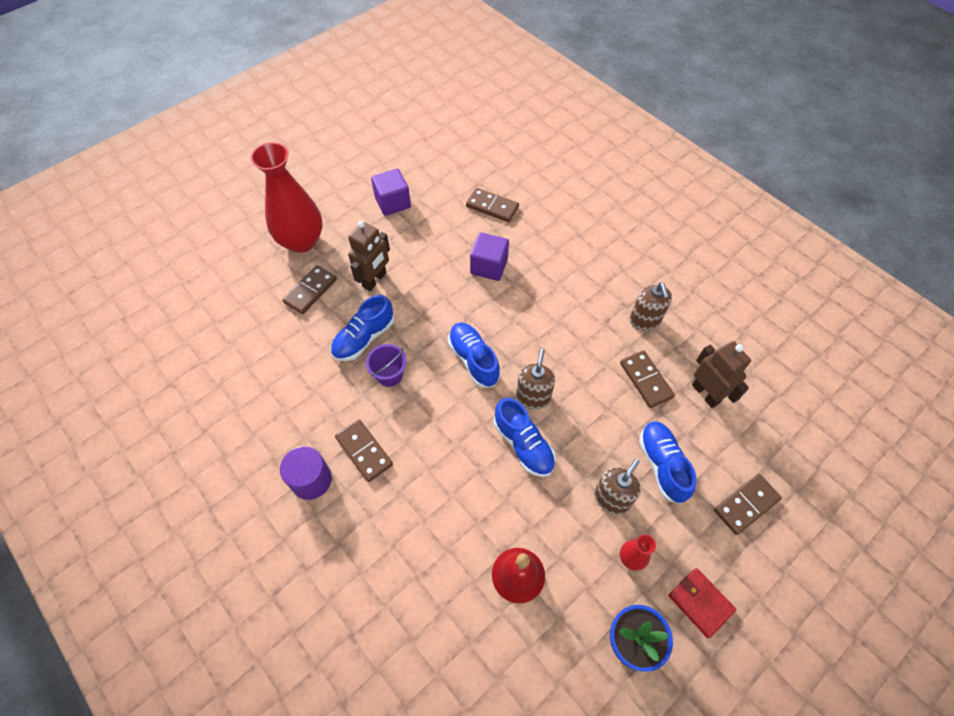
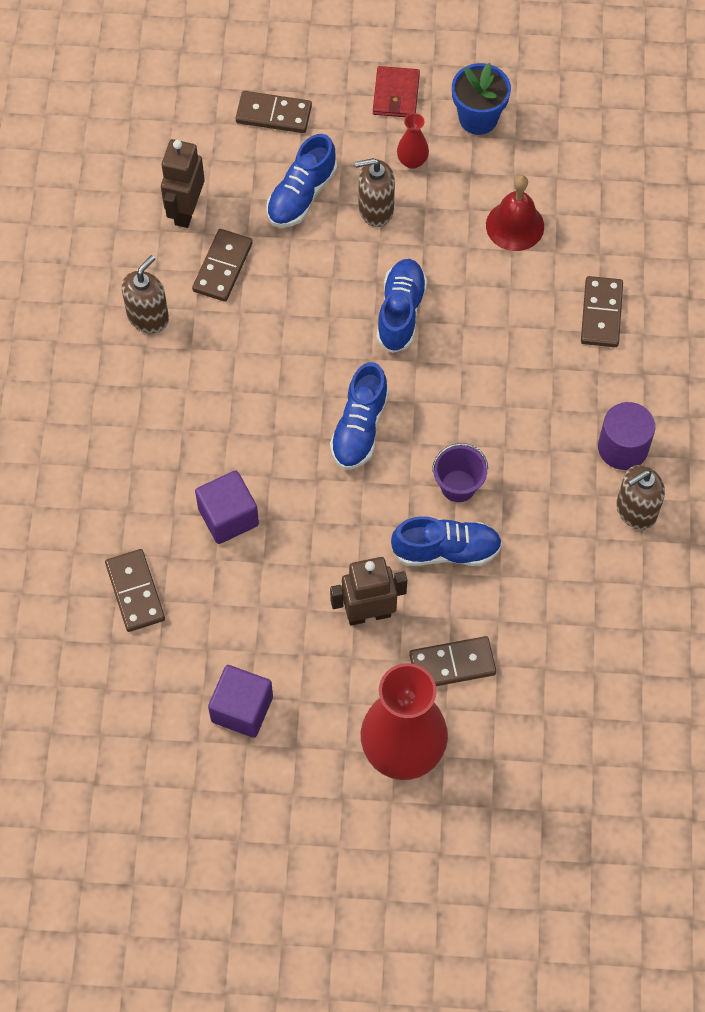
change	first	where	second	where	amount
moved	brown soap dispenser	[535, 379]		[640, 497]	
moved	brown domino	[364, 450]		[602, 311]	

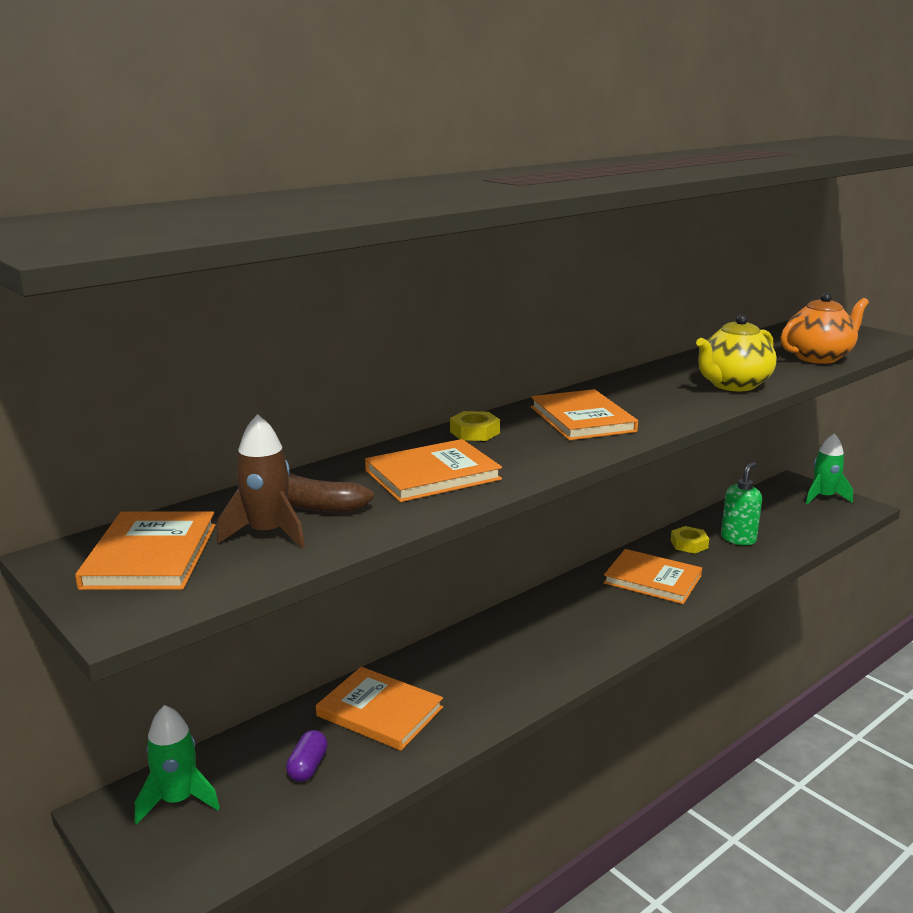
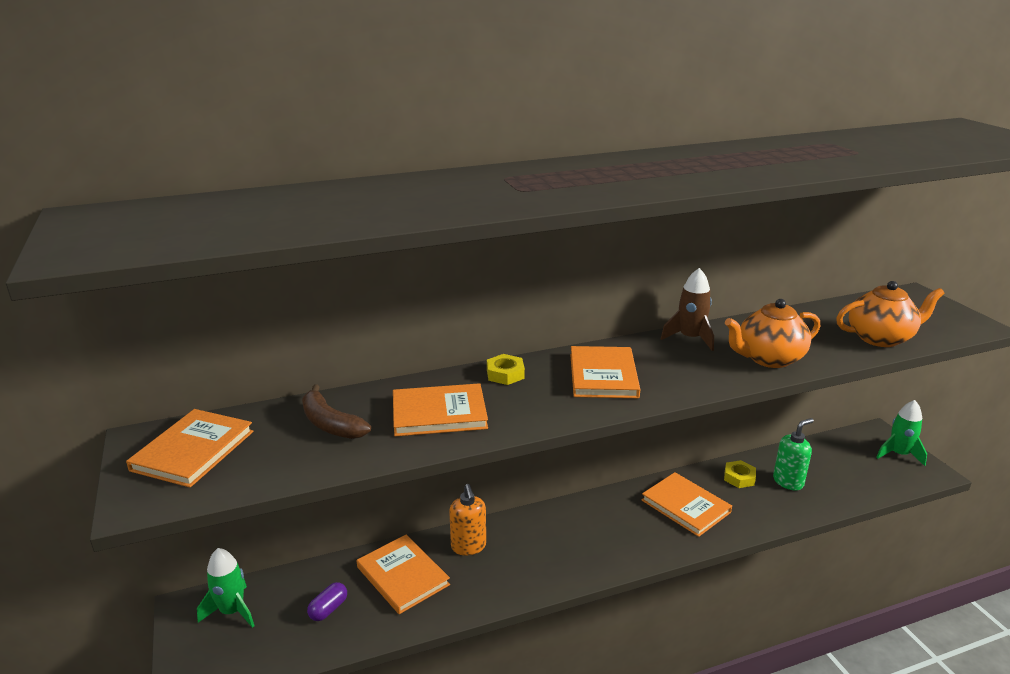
change	first	where	second	where	amount
recoloured	yellow teapot	[736, 352]	orange teapot	[772, 333]	
moved	brown rocket	[261, 481]		[687, 309]	
added			orange soap dispenser	[467, 519]	

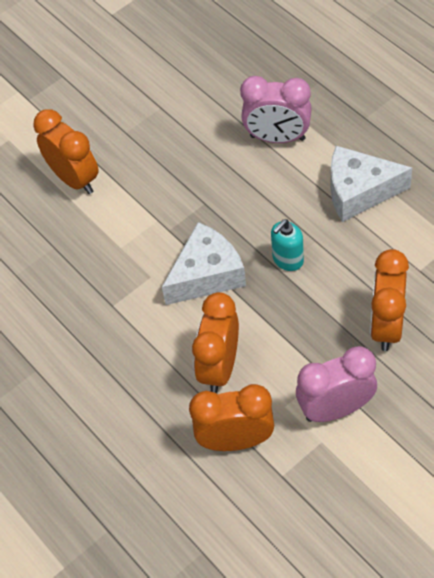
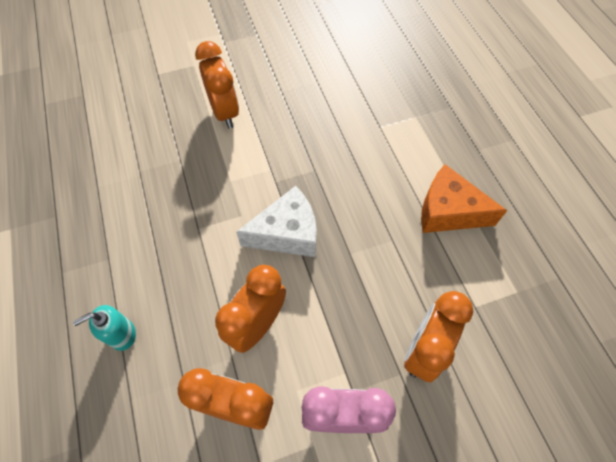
change	first	where	second	where	amount
removed	pink clock	[276, 109]			
recoloured	white cheese	[371, 184]	orange cheese	[464, 198]	
moved	turquoise soap dispenser	[287, 245]		[104, 328]	

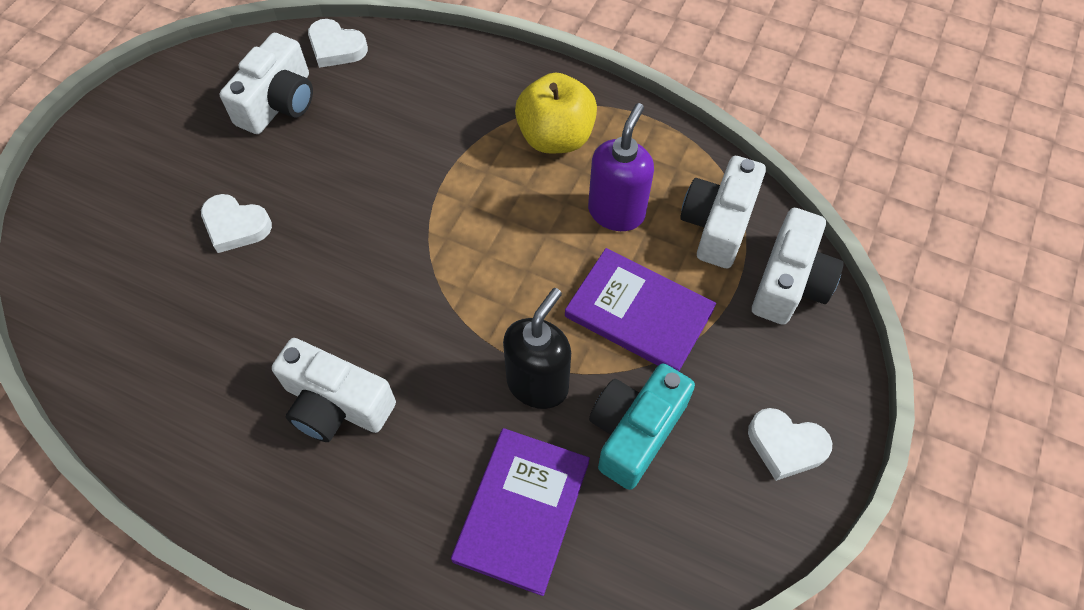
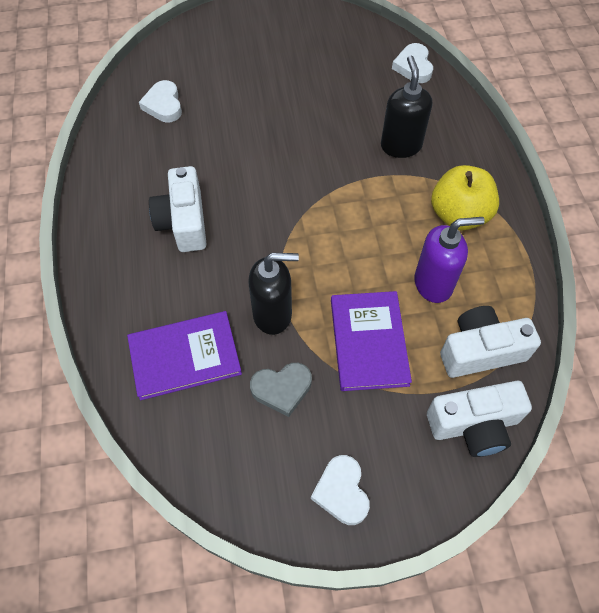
change	first	where	second	where	amount
removed	white camera	[266, 83]			
moved	white heart	[236, 223]		[160, 101]	
replaced	turquoise camera	[642, 426]	grey heart	[281, 390]	
added			black soap dispenser	[406, 107]	

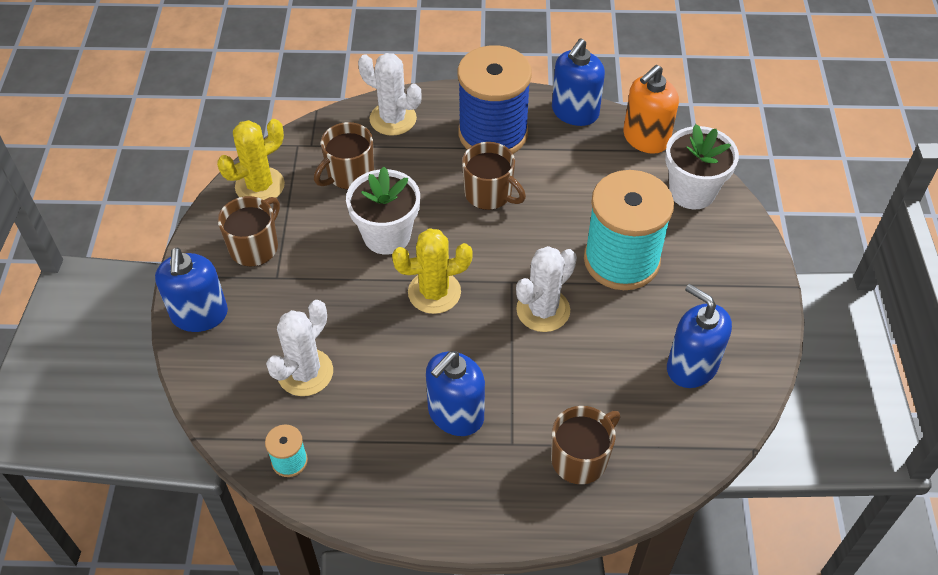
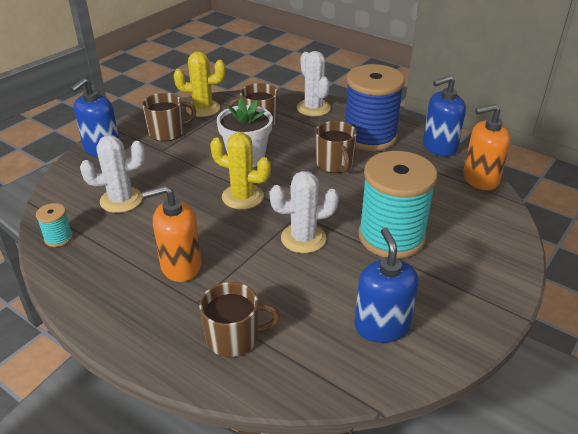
change	first	where	second	where	amount
removed	white flower pot	[702, 166]			
recoloured	blue soap dispenser	[455, 393]	orange soap dispenser	[172, 233]	

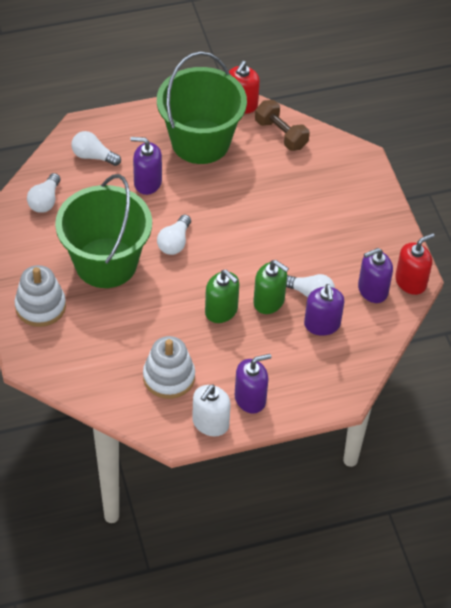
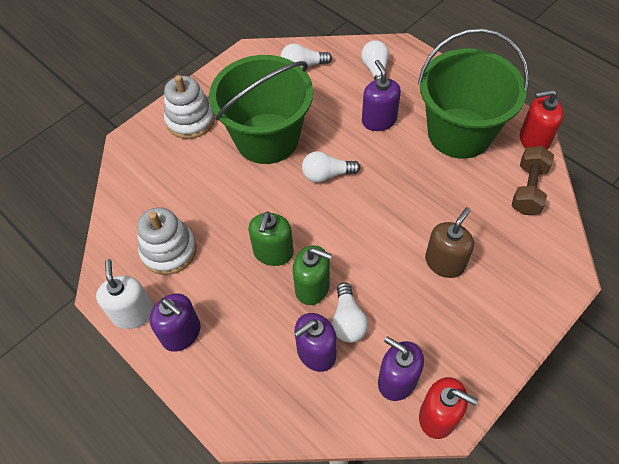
change	first	where	second	where	amount
turned	green soap dispenser	[271, 287]		[312, 275]	75 degrees counterclockwise
turned	white soap dispenser	[211, 410]		[125, 294]	75 degrees clockwise
added			brown soap dispenser	[449, 242]	

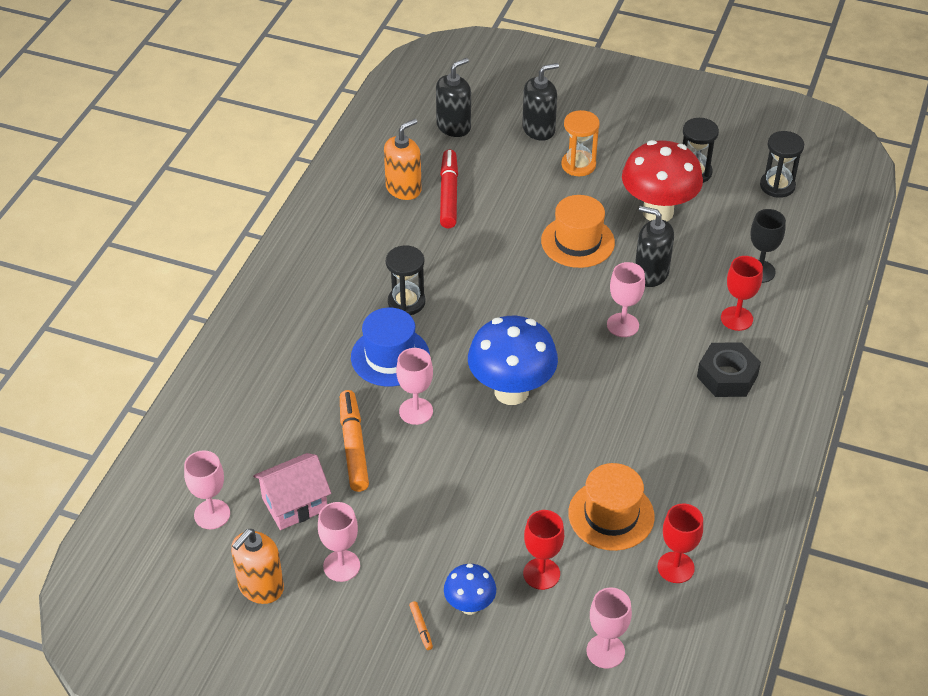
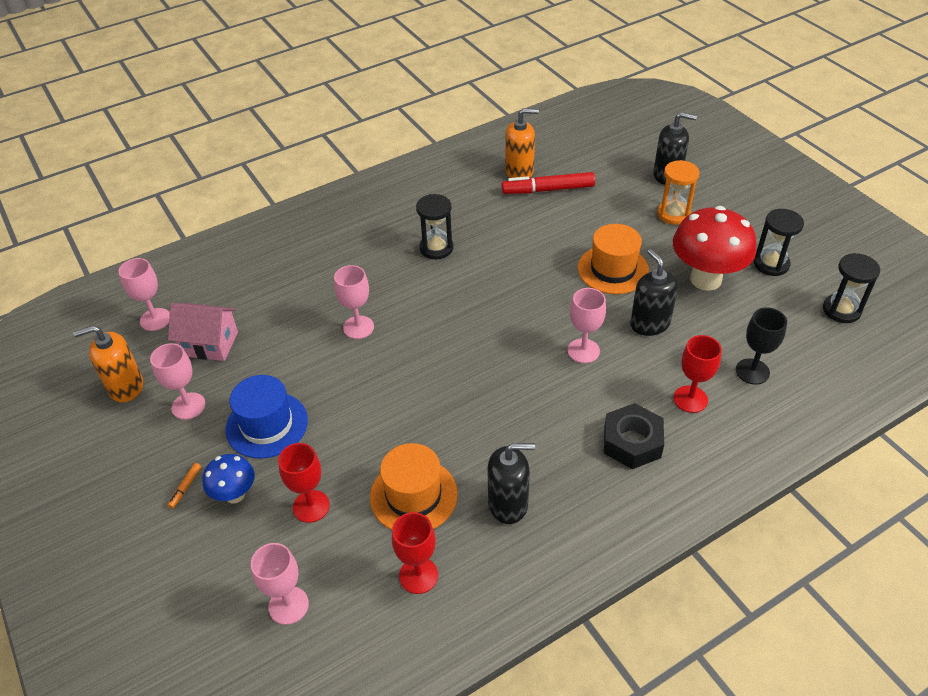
change	first	where	second	where	amount
moved	black soap dispenser	[453, 97]		[511, 483]	
turned	red marker	[449, 188]		[548, 183]	135 degrees counterclockwise
moved	blue hat	[390, 347]		[266, 417]	
removed	blue mushroom	[513, 360]			
removed	orange marker	[354, 441]			

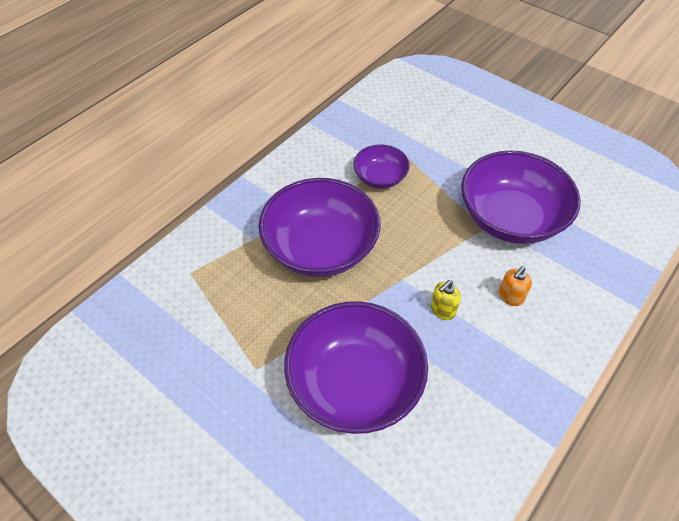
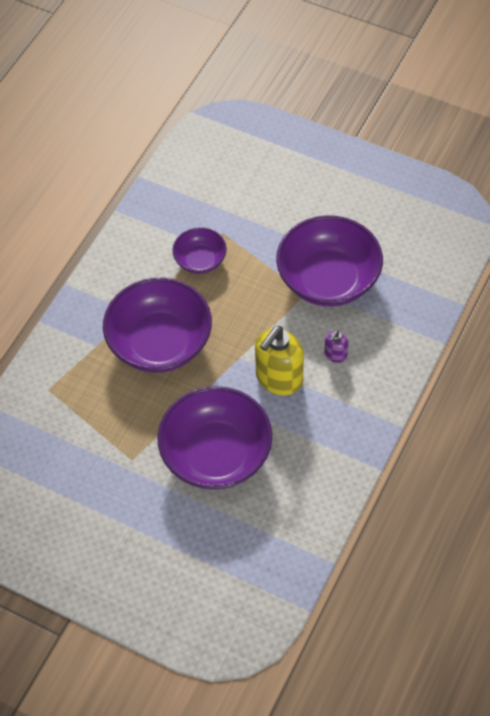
change	first	where	second	where	amount
recoloured	orange soap dispenser	[515, 286]	purple soap dispenser	[336, 346]	
resized	yellow soap dispenser	[446, 300]		[279, 360]	x2.08

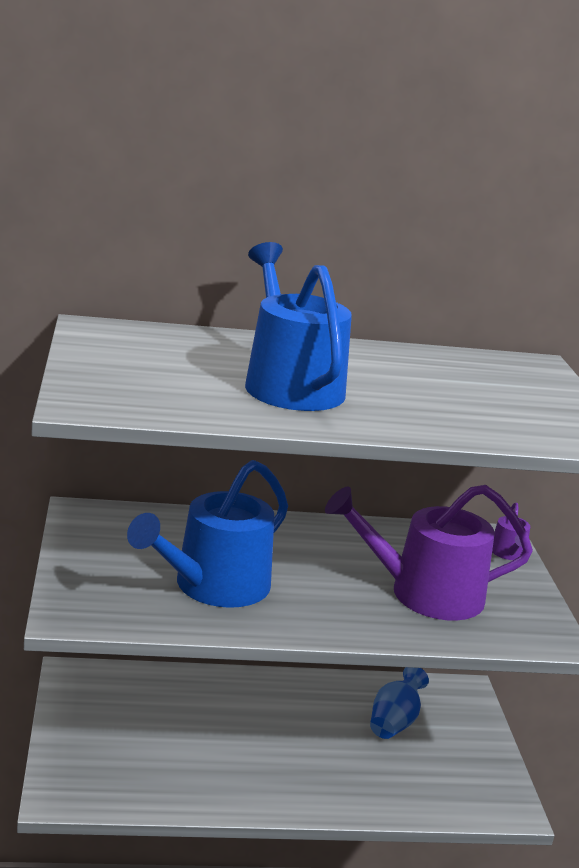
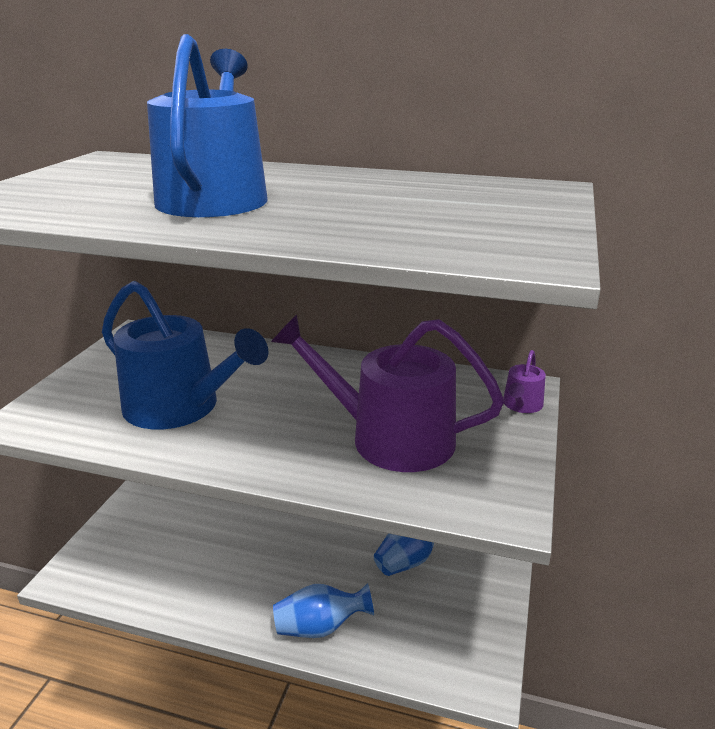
change	first	where	second	where	amount
turned	blue watering can	[207, 534]		[185, 355]	120 degrees counterclockwise
added			blue vase	[323, 610]	

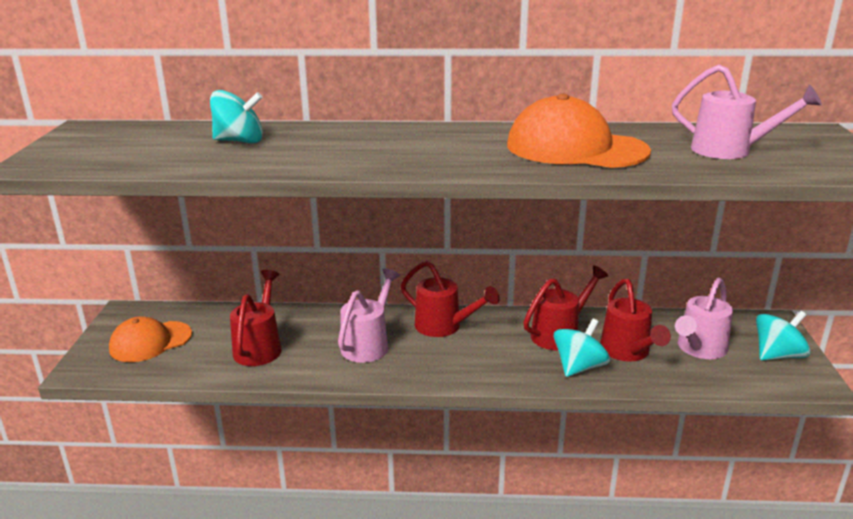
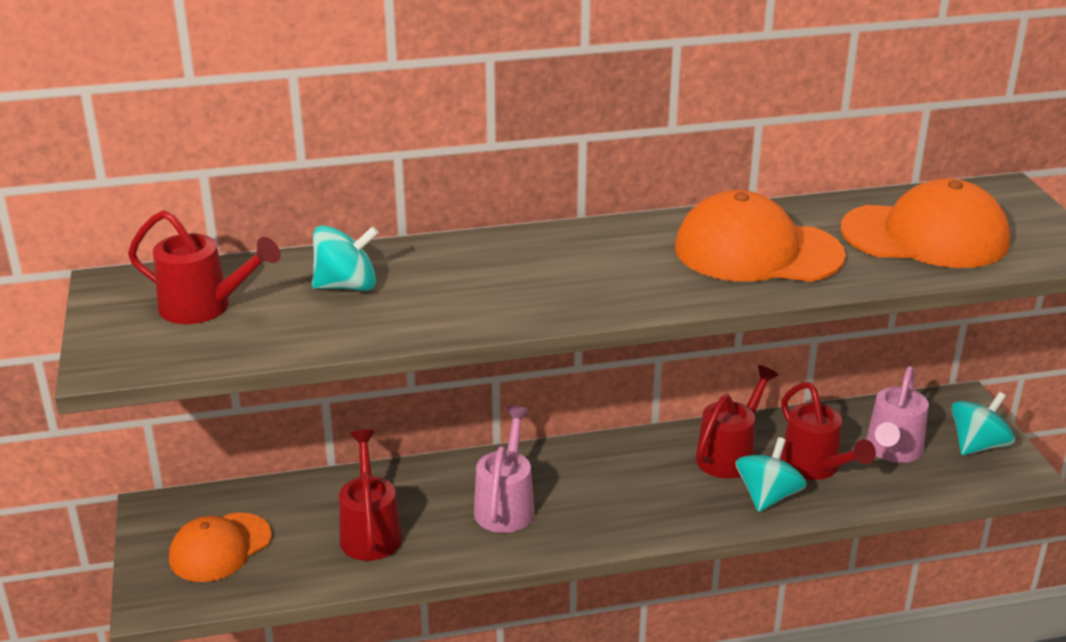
change	first	where	second	where	amount
replaced	pink watering can	[747, 112]	orange cap	[925, 223]	
moved	red watering can	[450, 299]		[204, 267]	

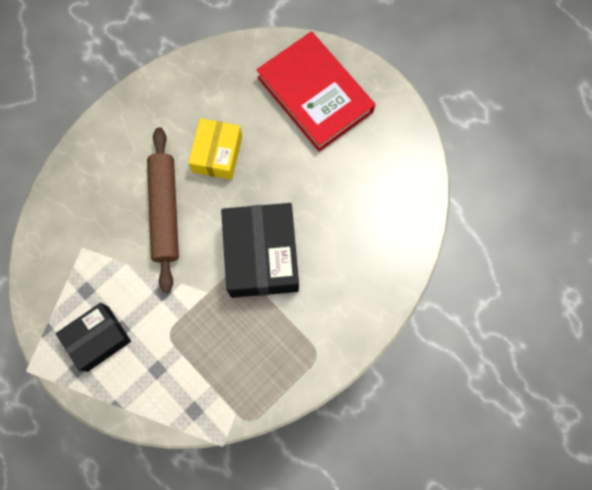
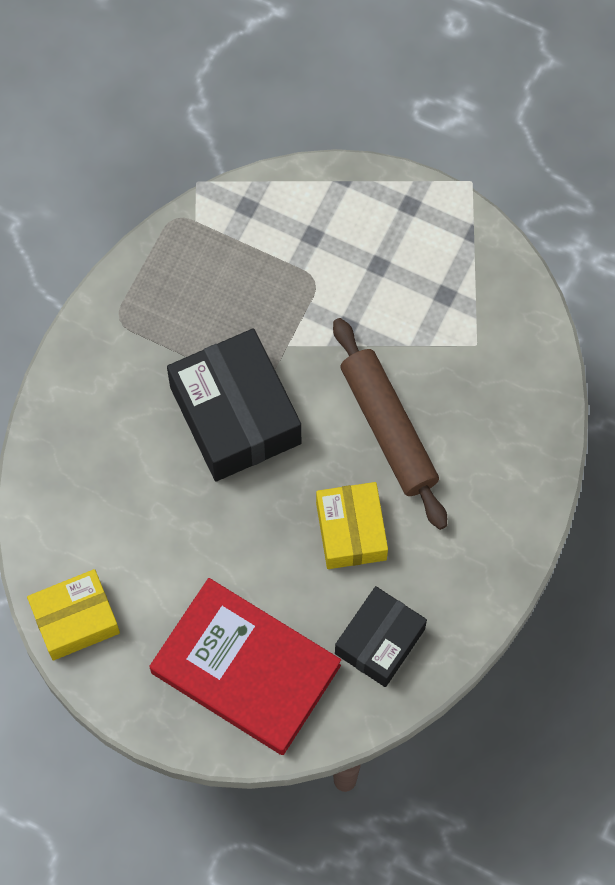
change	first	where	second	where	amount
moved	black box	[93, 337]		[381, 636]	
added			yellow box	[73, 614]	

